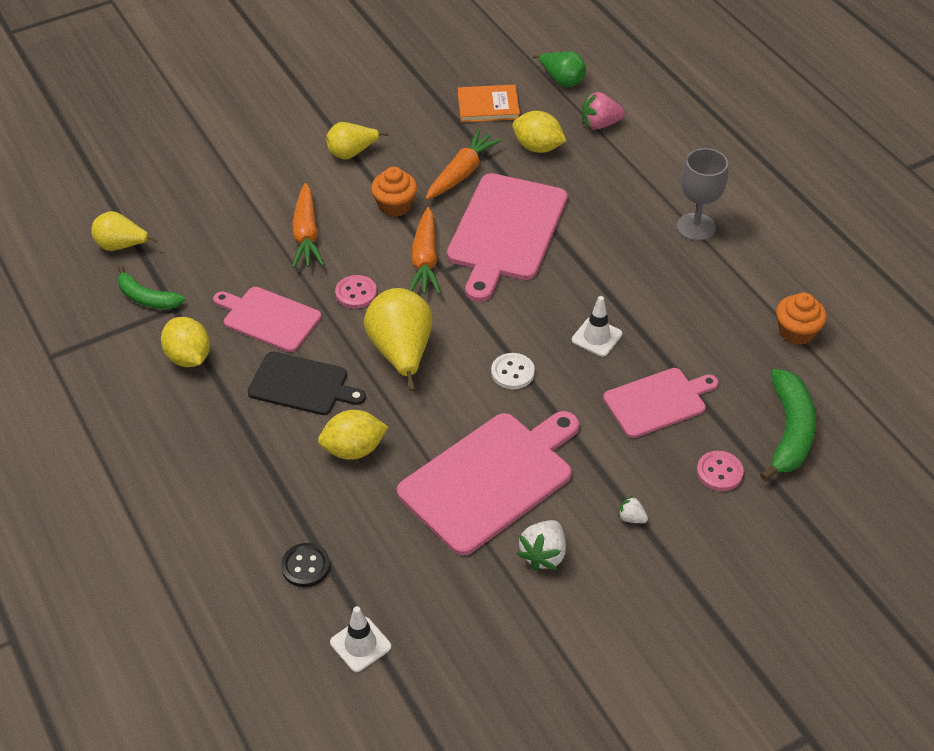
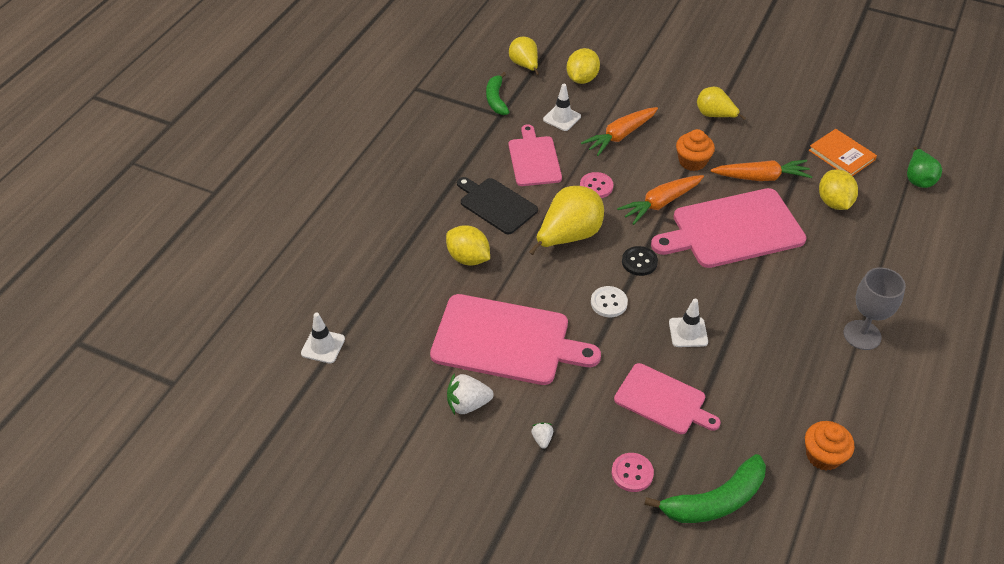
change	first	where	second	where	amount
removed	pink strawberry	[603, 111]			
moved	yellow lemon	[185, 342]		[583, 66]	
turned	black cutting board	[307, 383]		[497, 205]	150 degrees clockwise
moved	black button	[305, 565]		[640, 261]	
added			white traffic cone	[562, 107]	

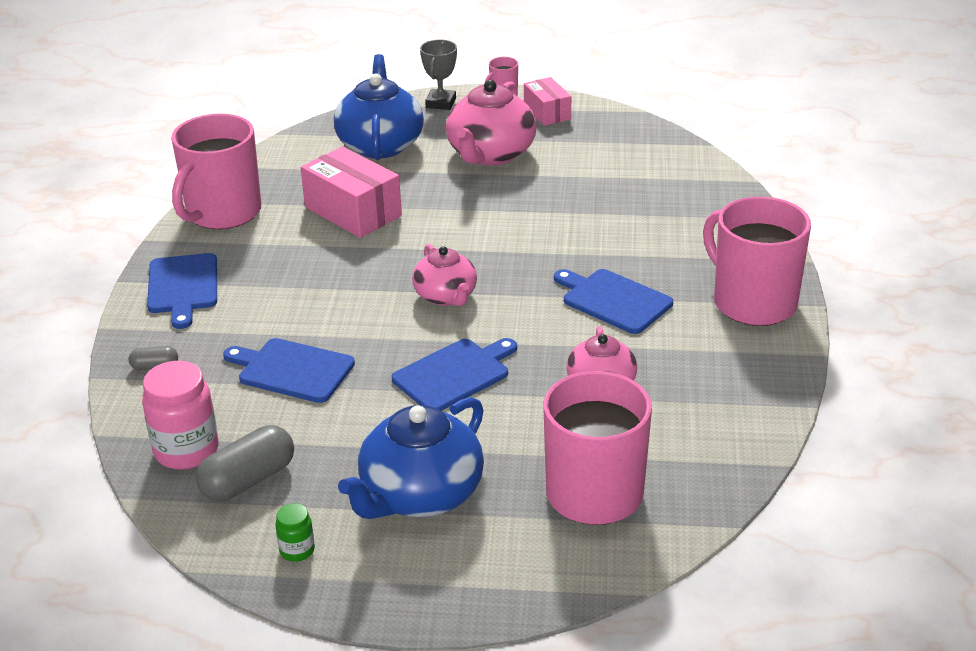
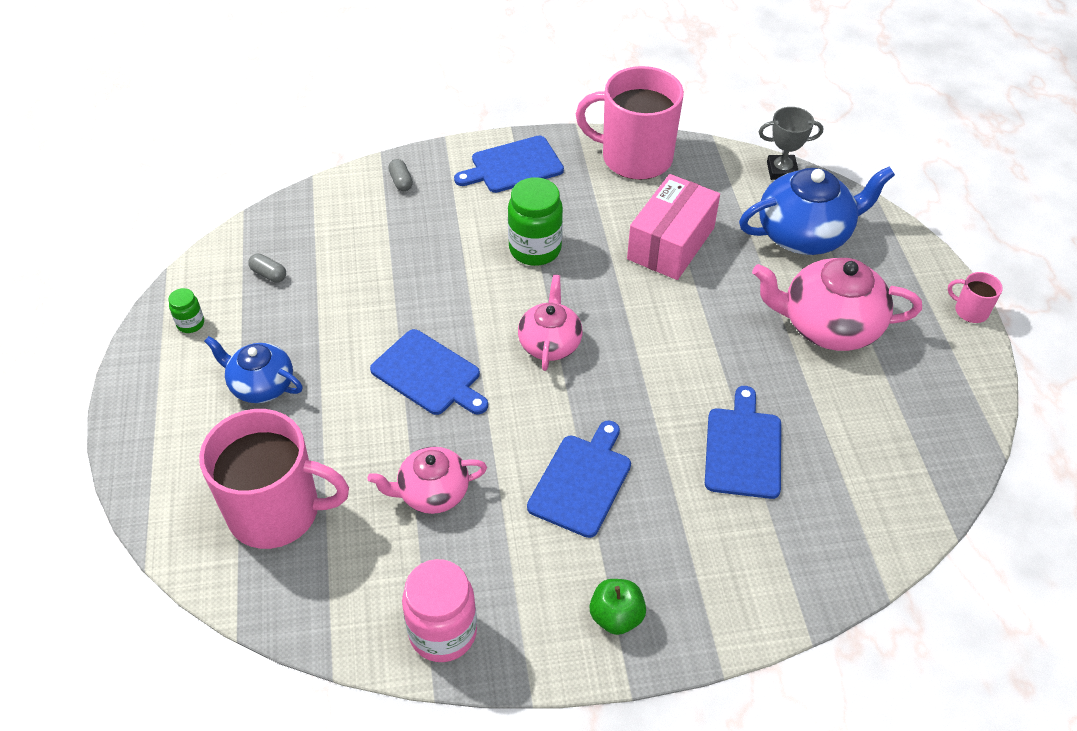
change	first	where	second	where	amount
moved	grey trophy	[438, 74]		[791, 143]	
removed	pink box	[547, 101]			
replaced	pink mug	[757, 261]	green apple	[618, 607]	
turned	pink teapot	[444, 275]		[550, 323]	135 degrees clockwise
moved	blue cutting board	[289, 370]		[743, 442]	
moved	pink jar	[180, 415]		[439, 610]	
resized	blue teapot	[411, 458]		[253, 369]	x0.62
resized	grey capsule	[245, 463]		[267, 268]	x0.50
added			green jar	[535, 221]	

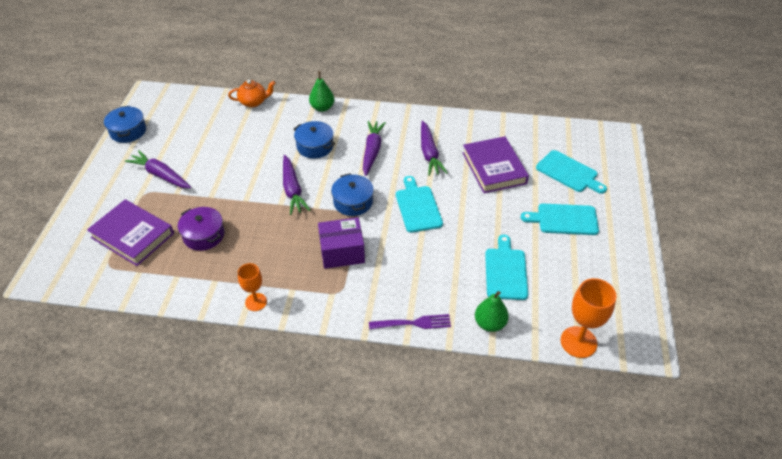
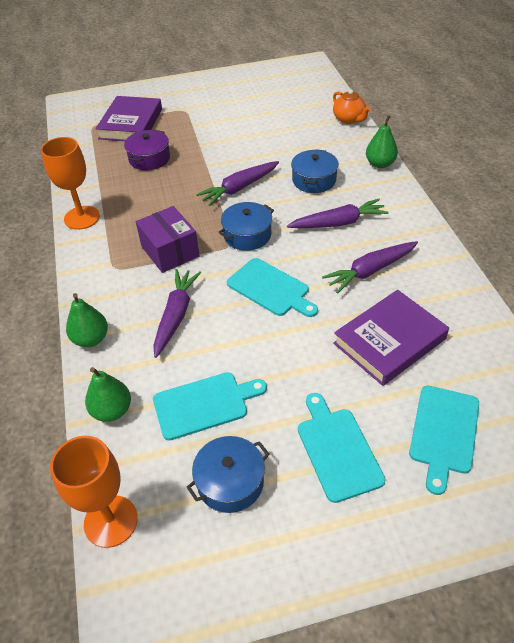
change	first	where	second	where	amount
moved	blue pot	[125, 124]		[228, 474]	
moved	purple carrot	[158, 169]		[177, 313]	
turned	turquoise cutting board	[419, 204]		[272, 287]	75 degrees clockwise
resized	orange goblet	[252, 287]		[70, 183]	x1.59
replaced	purple fork	[410, 321]	green pear	[87, 320]	

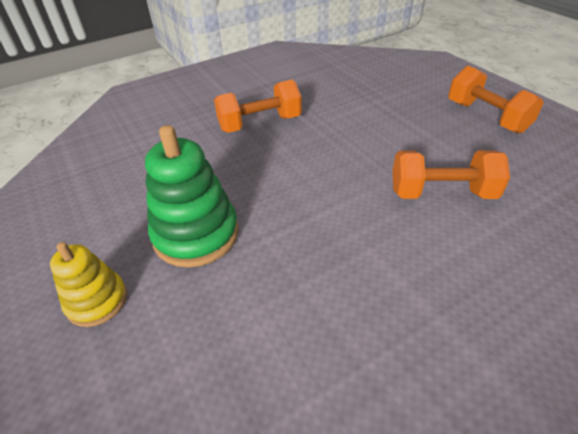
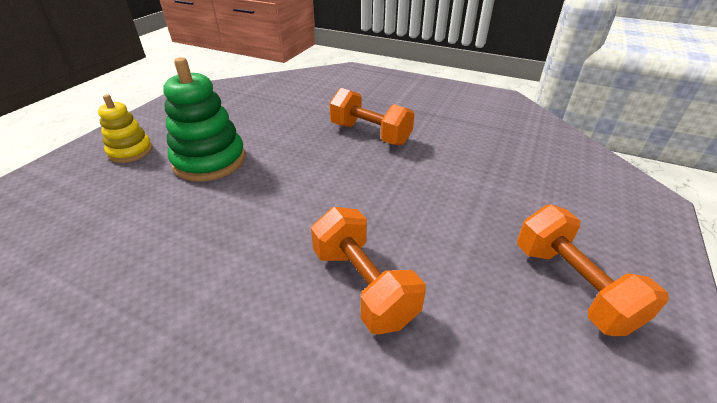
change	first	where	second	where	amount
turned	orange dumbbell	[496, 100]		[593, 270]	45 degrees counterclockwise

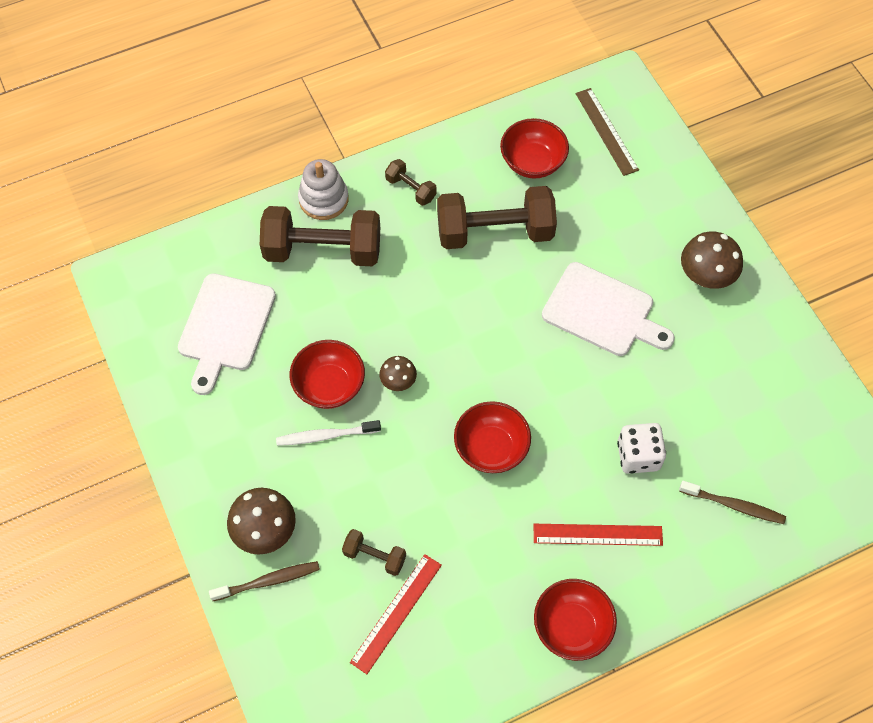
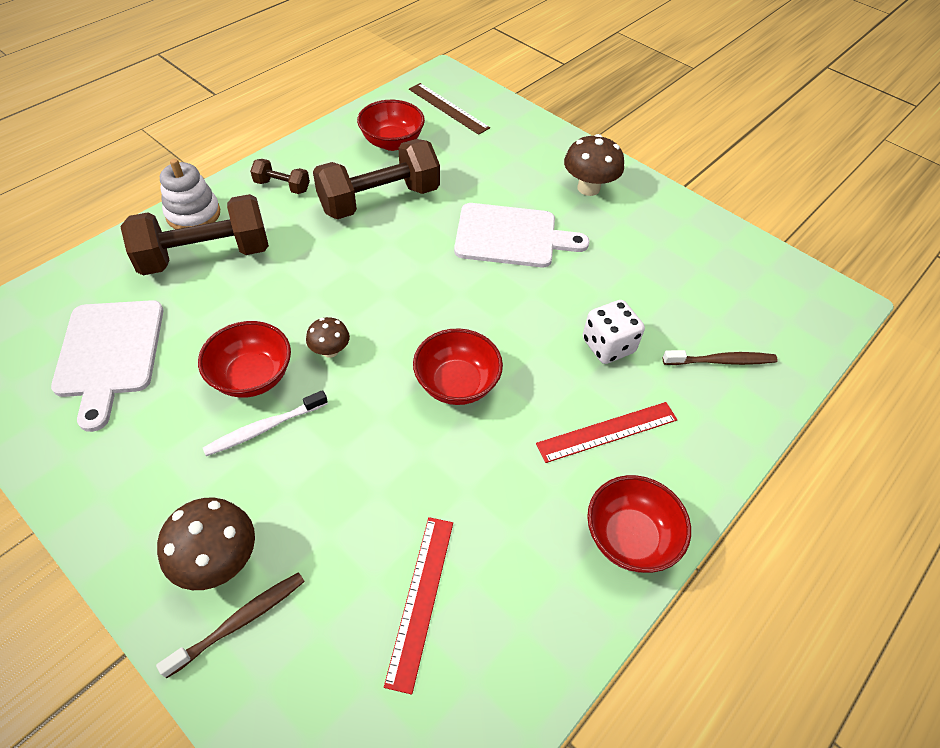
change	first	where	second	where	amount
removed	brown dumbbell	[374, 552]			

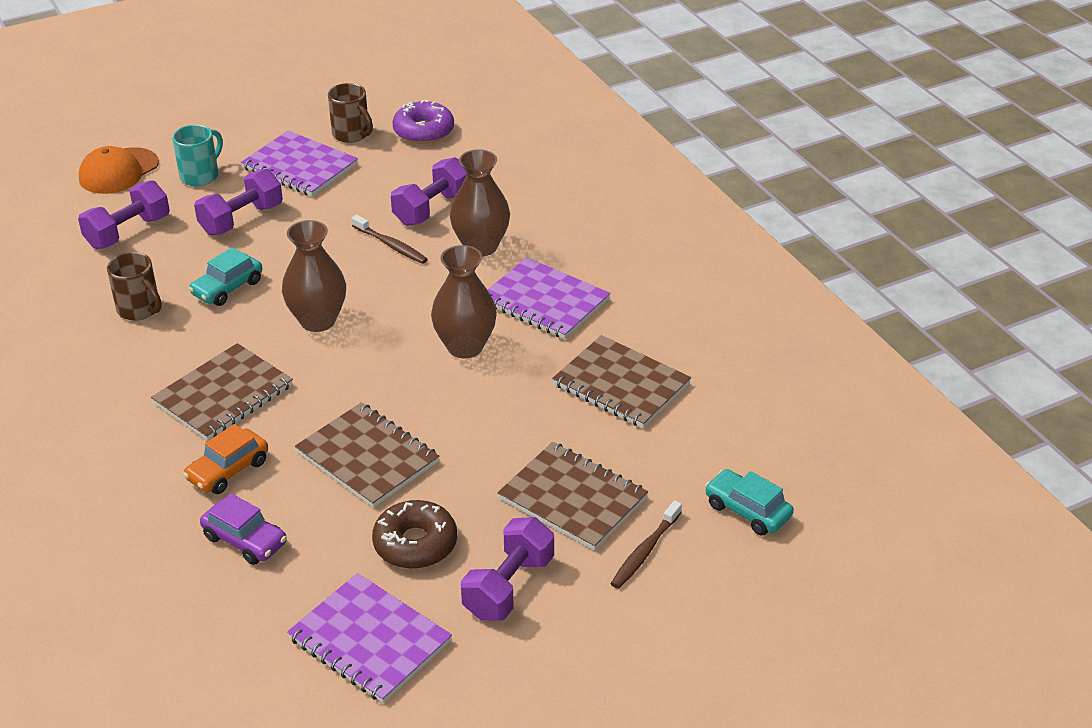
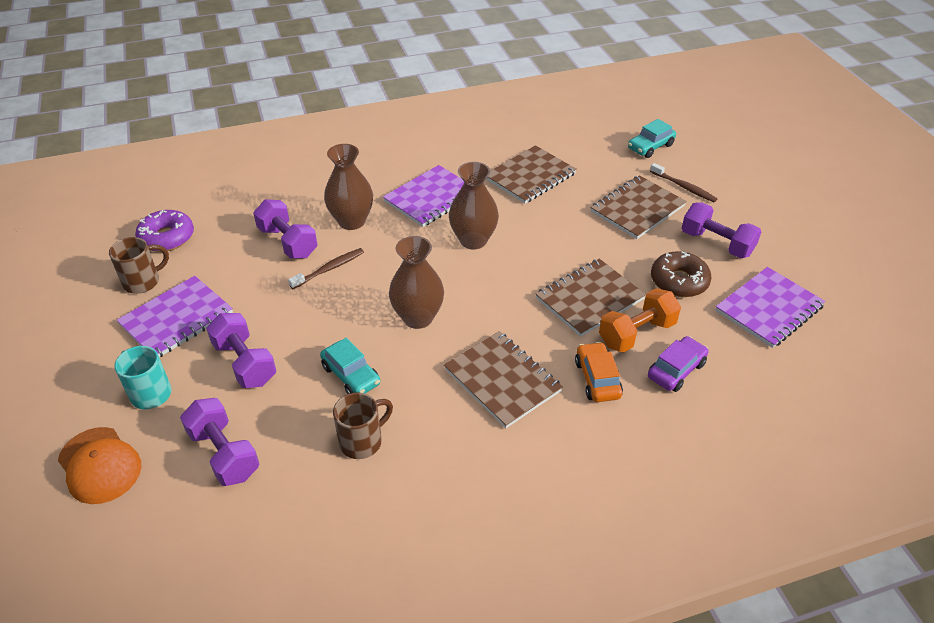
change	first	where	second	where	amount
turned	orange car	[225, 459]		[599, 372]	150 degrees counterclockwise
added			orange dumbbell	[640, 320]	

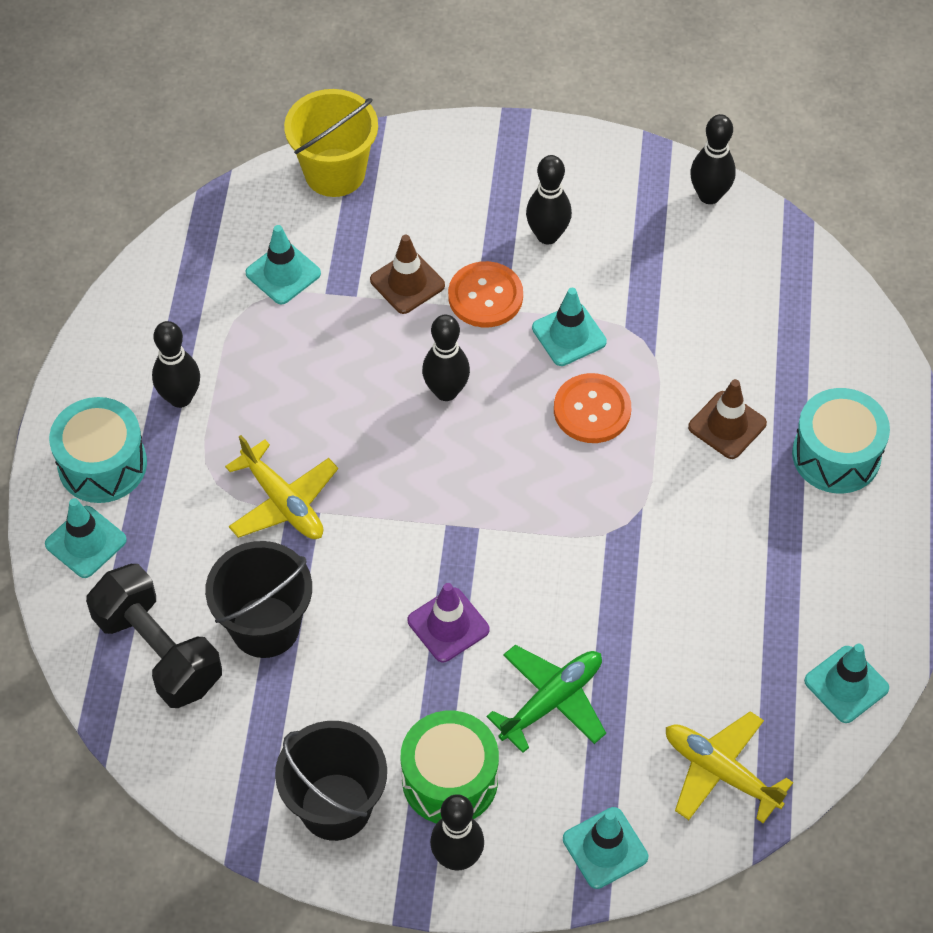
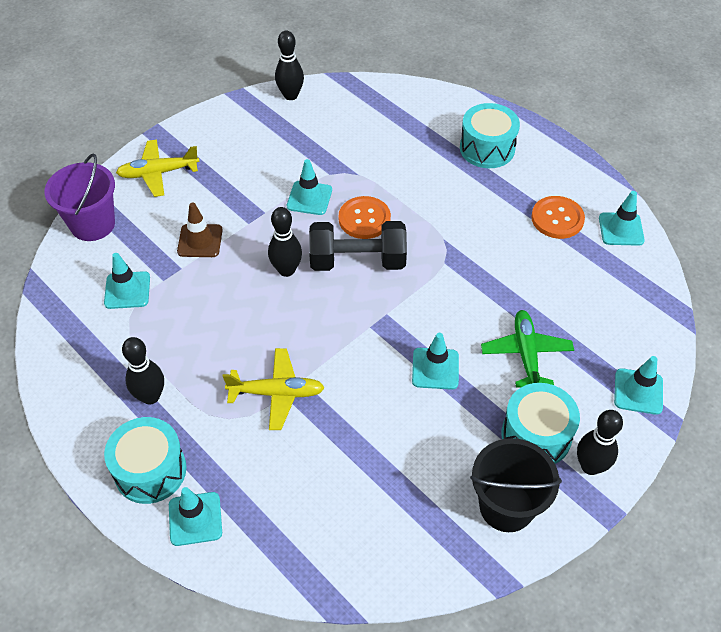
change	first	where	second	where	amount
recoloured	yellow bucket	[331, 143]	purple bucket	[79, 197]	
removed	black bowling pin	[549, 199]			
moved	orange button	[485, 294]		[558, 217]	
removed	brown traffic cone	[727, 419]			
removed	black bucket	[258, 599]			
moved	black dumbbell	[154, 636]		[358, 246]	
recoloured	purple traffic cone	[449, 622]	turquoise traffic cone	[435, 361]	
recoloured	green drum	[450, 767]	turquoise drum	[540, 423]	
moved	yellow plane	[729, 767]		[158, 168]	

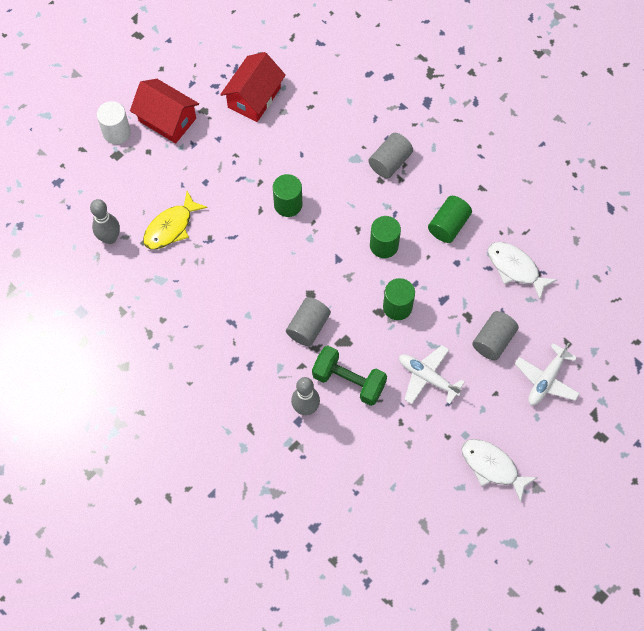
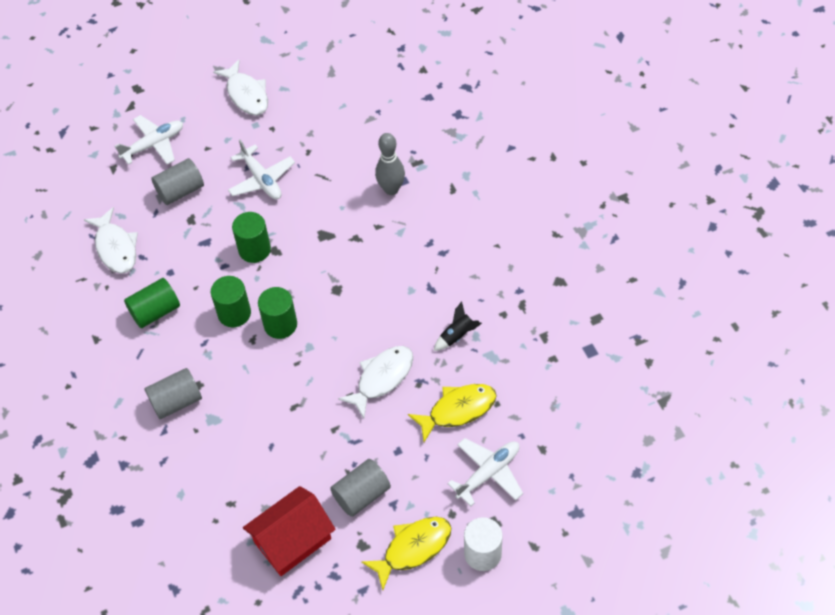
change	first	where	second	where	amount
replaced	red house	[164, 111]	yellow fish	[406, 553]	
moved	green cylinder	[287, 195]		[277, 313]	
removed	grey bowling pin	[105, 221]			
moved	grey cylinder	[308, 321]		[360, 488]	
removed	green dumbbell	[349, 376]			
added			black rocket	[458, 326]	
added			white fish	[375, 382]	
added			white plane	[485, 472]	

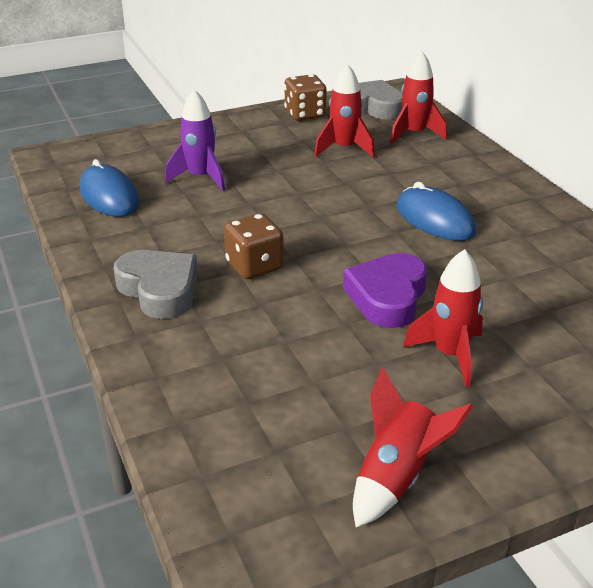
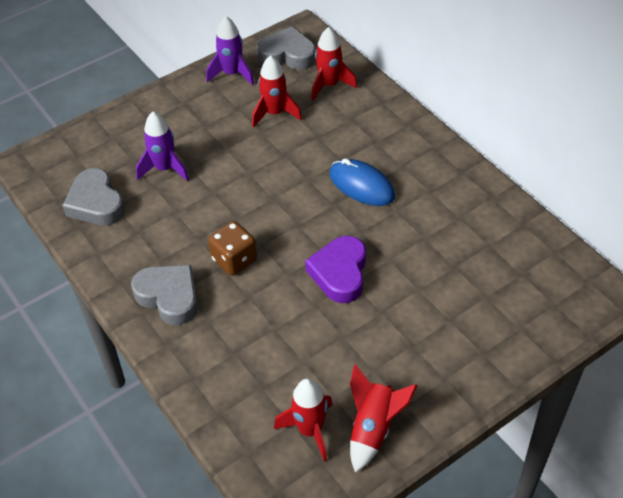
change	first	where	second	where	amount
replaced	brown dice	[305, 97]	purple rocket	[230, 50]	
replaced	blue mouse	[109, 188]	grey heart	[93, 196]	
moved	red rocket	[443, 318]		[303, 420]	

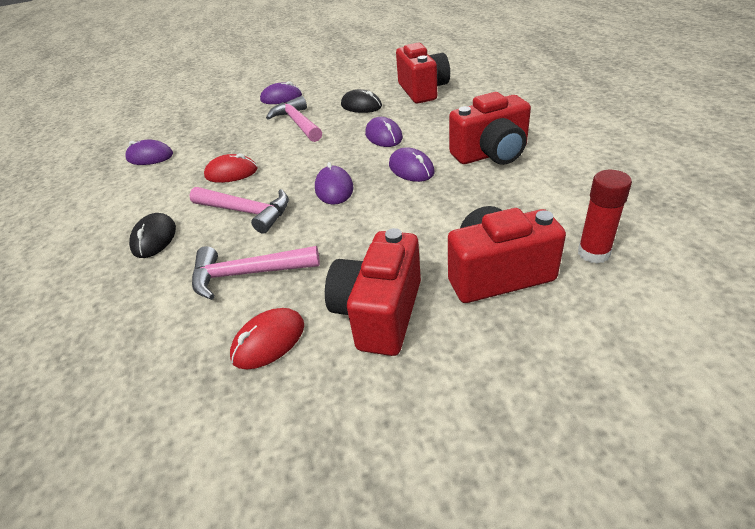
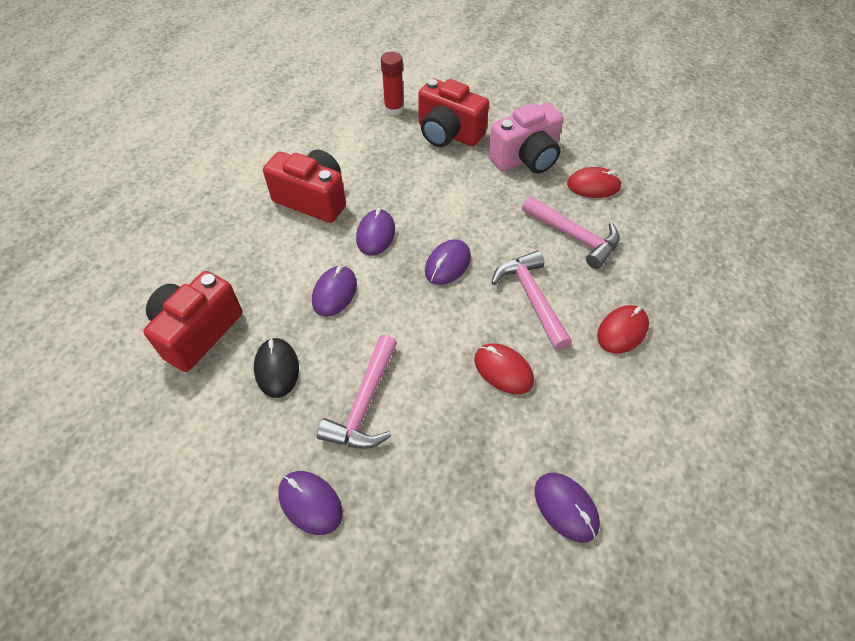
change	first	where	second	where	amount
recoloured	black mouse	[152, 235]	red mouse	[623, 329]	
recoloured	red camera	[373, 292]	pink camera	[526, 138]	

